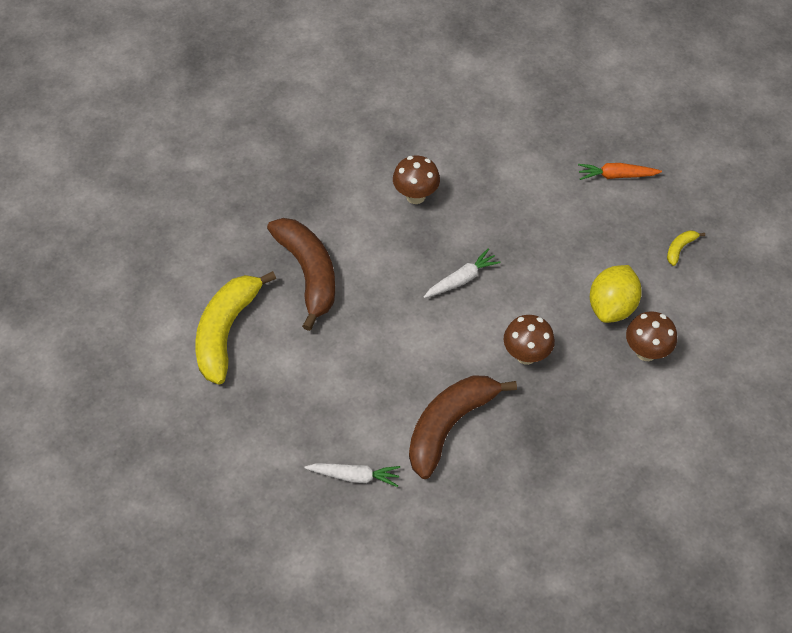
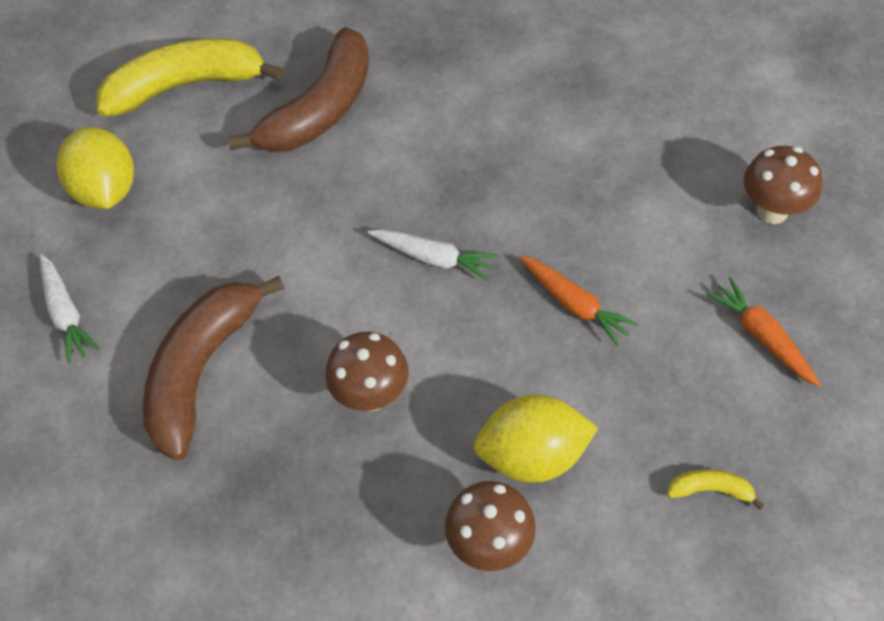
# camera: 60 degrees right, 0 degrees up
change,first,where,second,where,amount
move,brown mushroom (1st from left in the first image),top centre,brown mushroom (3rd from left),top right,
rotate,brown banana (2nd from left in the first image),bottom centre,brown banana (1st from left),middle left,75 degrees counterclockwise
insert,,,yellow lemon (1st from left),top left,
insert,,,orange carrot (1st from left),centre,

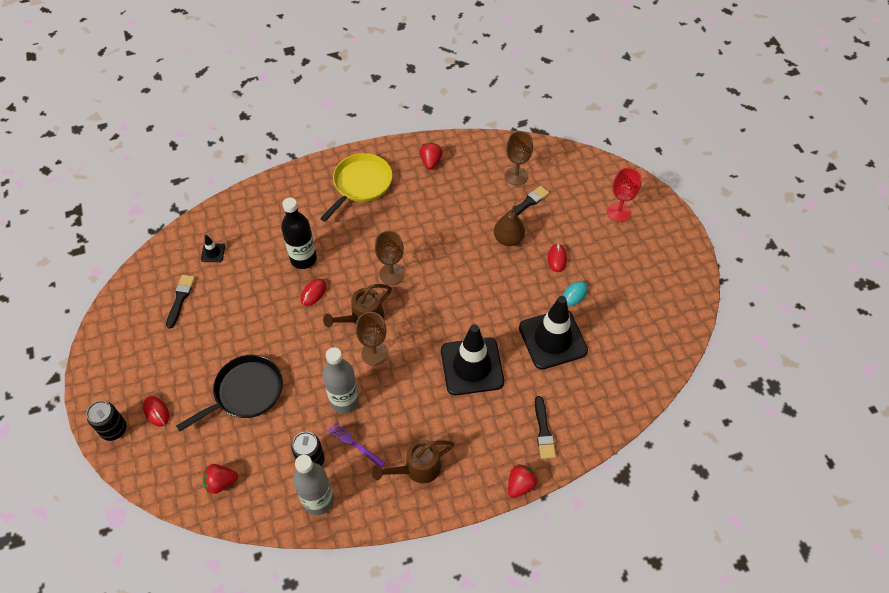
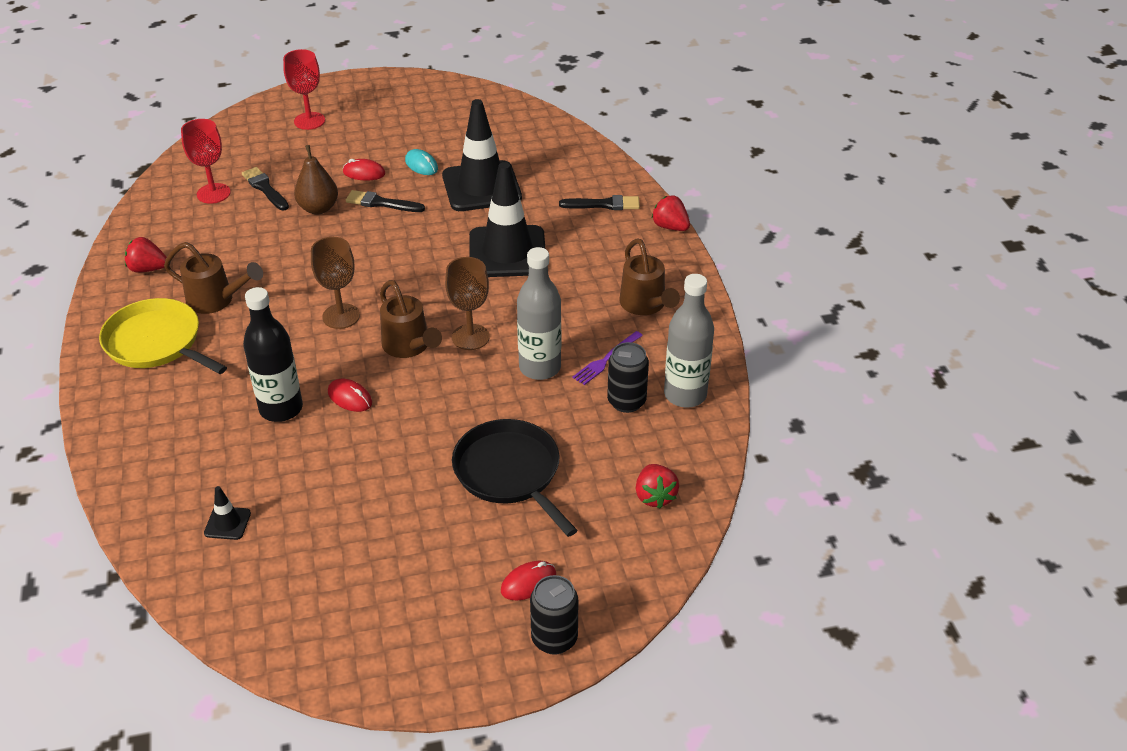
# camera: 85 degrees left, 15 degrees down
change,first,where,second,where,amount
move,black brush (1st from left in the first image),middle left,black brush (2nd from left),top centre,
recolor,brown goblet (3rd from left),top centre,red goblet (1st from left),top left,
insert,,,brown watering can (1st from left),middle left,

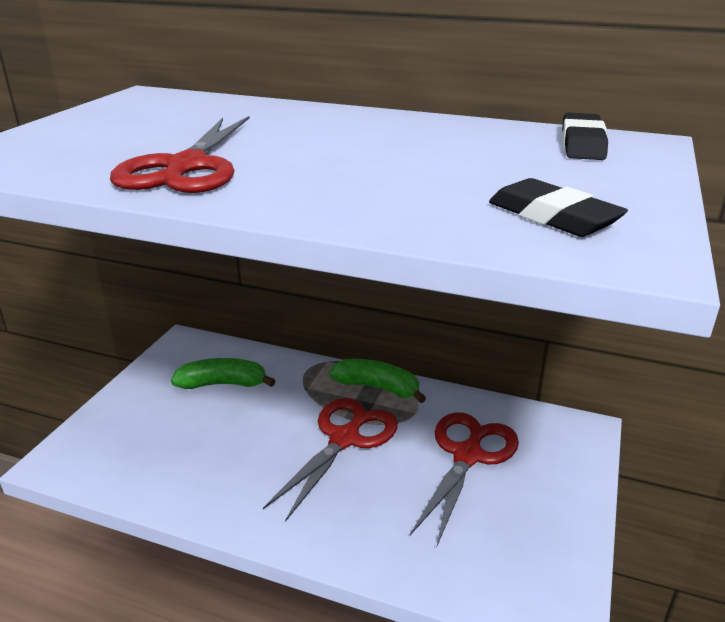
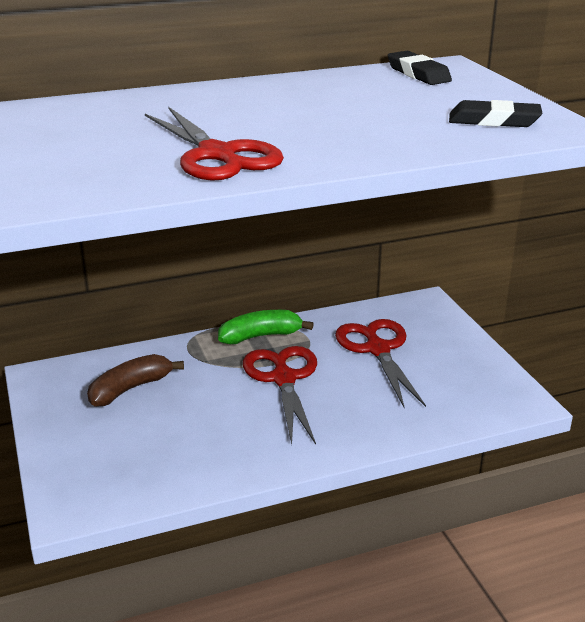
# camera: 40 degrees left, 0 degrees up
change,first,where,second,where,amount
recolor,green banana (1st from left),middle left,brown banana,middle left,

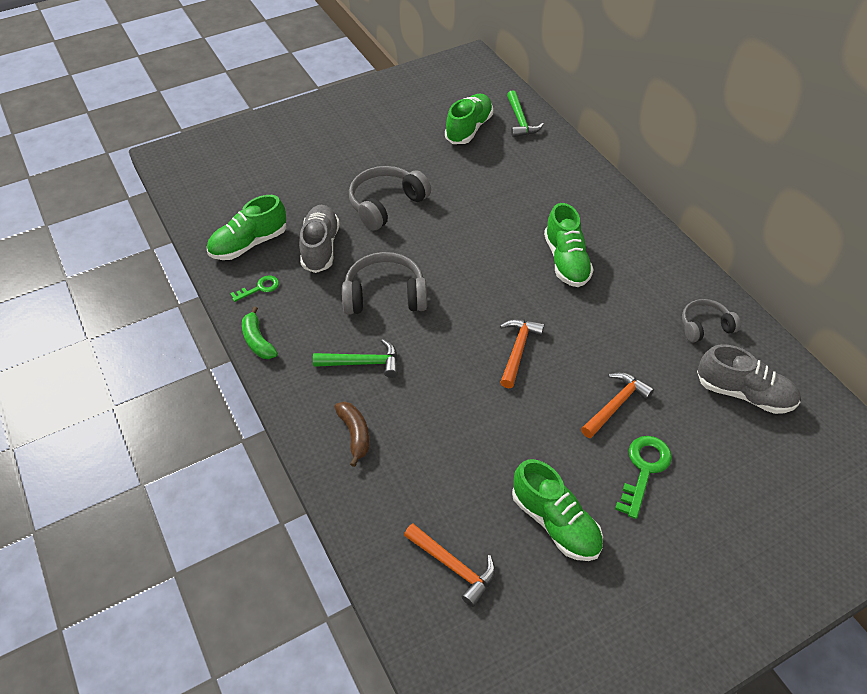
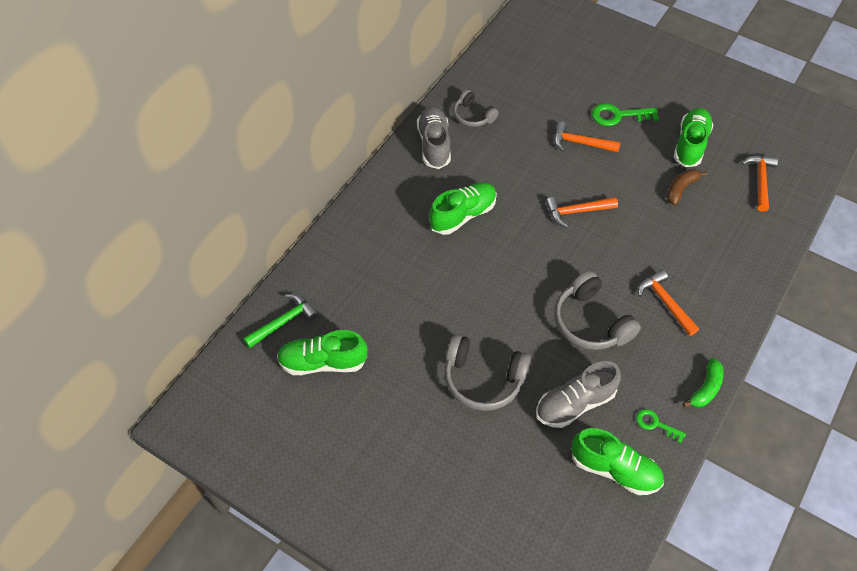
# camera: 120 degrees left, 5 degrees up
change,first,where,second,where,amount
recolor,green hammer (1st from left),centre,orange hammer (3rd from left),middle right,
move,brown banana,centre,,top right,
move,grey shoe (2nd from left in the first image),middle right,grey shoe (1st from left),top centre,

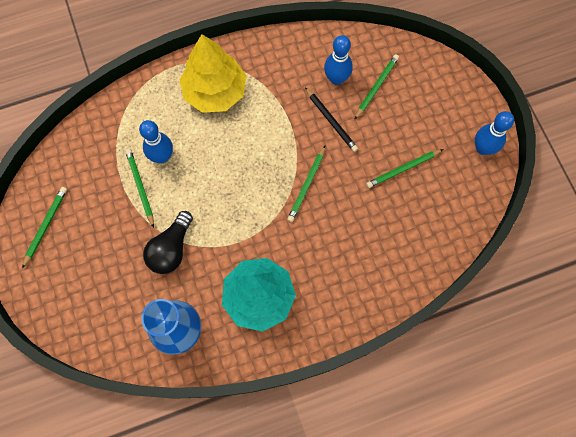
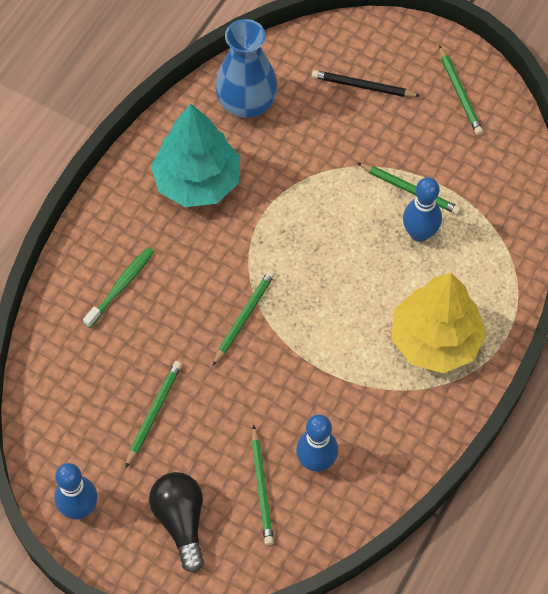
# camera: 140 degrees right, 10 degrees down
change,first,where,second,where,amount
move,black light bulb,middle left,,bottom left,
rotate,green pencil (3rd from left in the first image),centre,green pencil (2nd from left),centre,45 degrees clockwise
move,black pencil,top centre,,top right,
insert,,,green toothbrush,middle left,

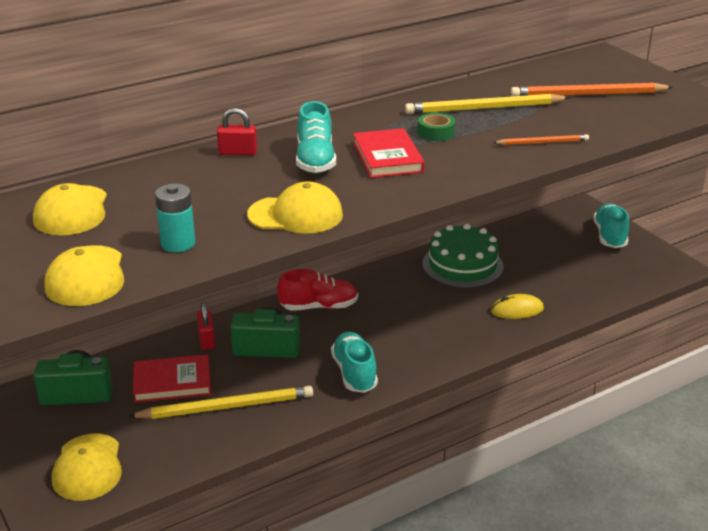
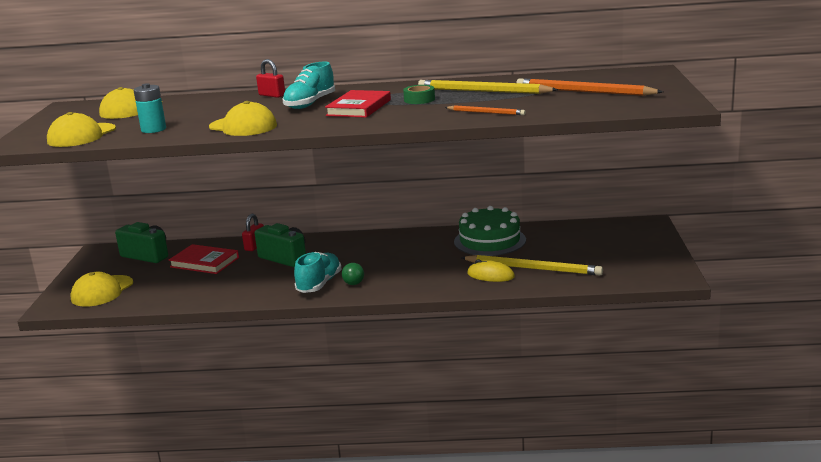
# camera: 35 degrees right, 10 degrees down
change,first,where,second,where,amount
move,yellow pencil (1st from left in the first image),bottom left,yellow pencil (2nd from left),centre,
delete,red shoe,centre,,,
delete,turquoise shoe (3rd from left),middle right,,,
insert,,,green ball,centre,

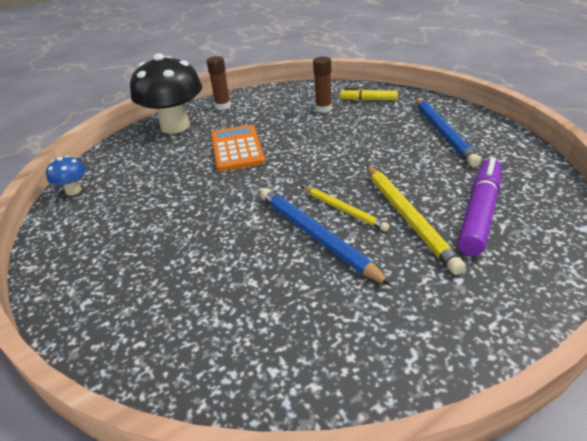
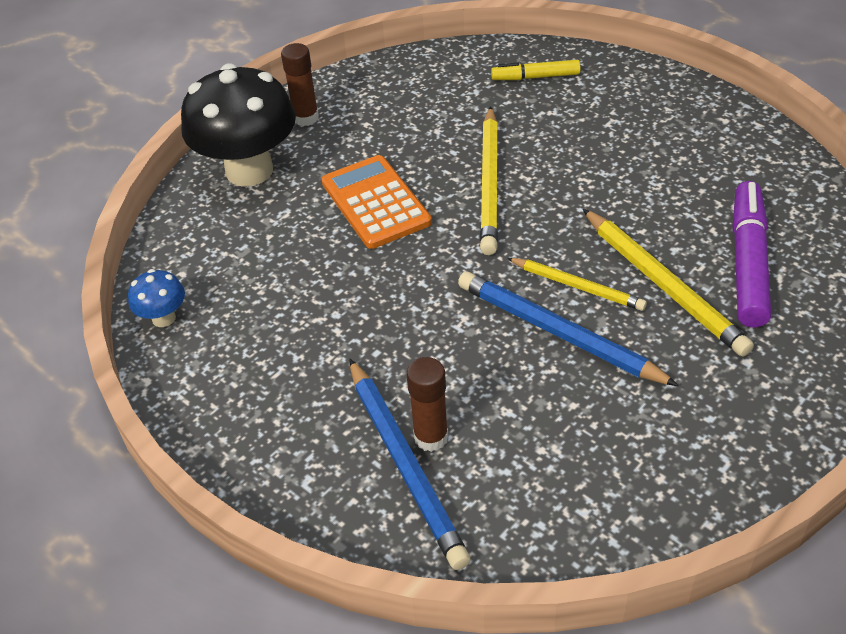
# camera: 15 degrees left, 10 degrees up
change,first,where,second,where,amount
move,brown glue stick (2nd from left),top centre,,centre,
move,blue pencil (2nd from left in the first image),top right,blue pencil (1st from left),bottom centre,
insert,,,yellow pencil (1st from left),top centre,

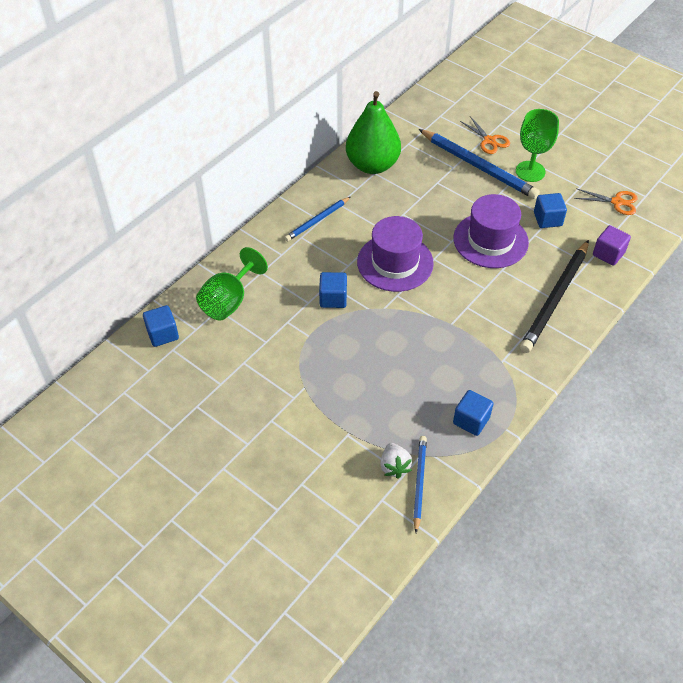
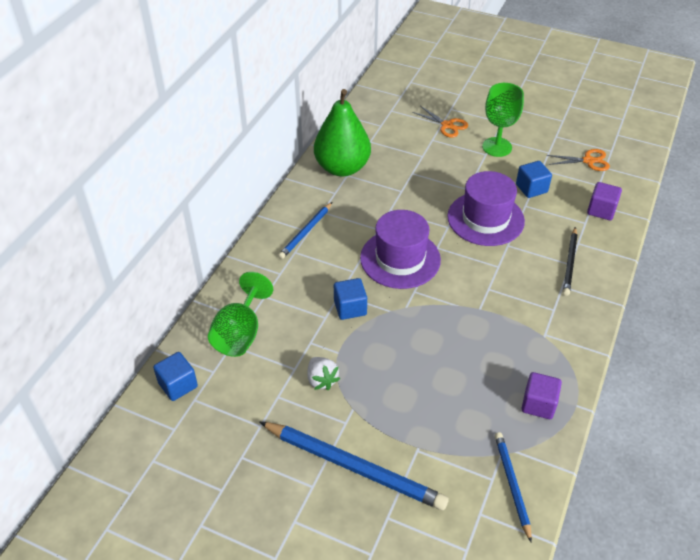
# camera: 15 degrees left, 5 degrees down
change,first,where,second,where,amount
move,white strawberry,bottom centre,,centre,
move,blue pencil (3rd from left in the first image),top right,blue pencil (2nd from left),bottom centre,
recolor,blue cube (3rd from left),middle right,purple cube (1st from left),bottom right,
resize,black pencil,middle right,,middle right,x0.57

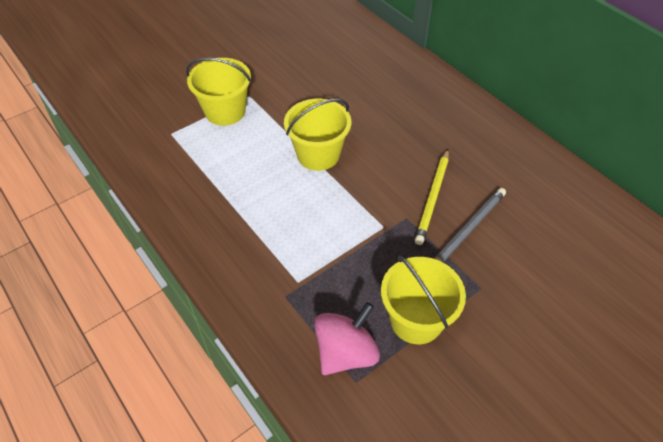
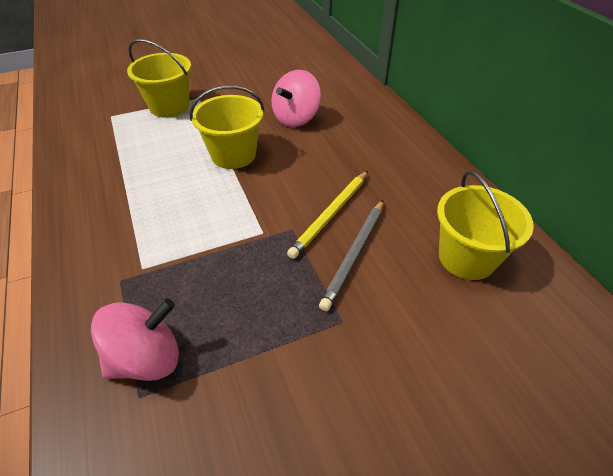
# camera: 15 degrees right, 5 degrees down
change,first,where,second,where,amount
move,yellow bucket (3rd from left),bottom centre,,middle right,
rotate,grey pencil,middle right,,centre,150 degrees clockwise
insert,,,pink spinning top (2nd from left),top centre,

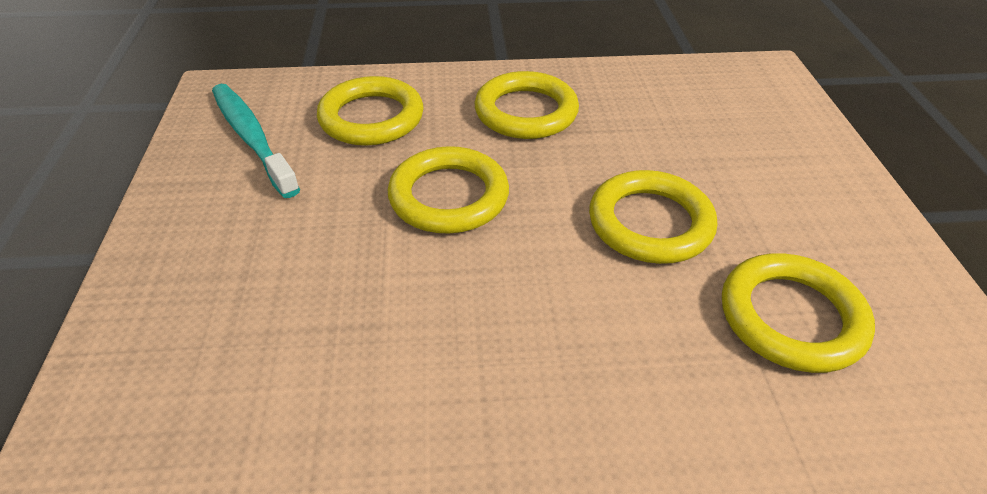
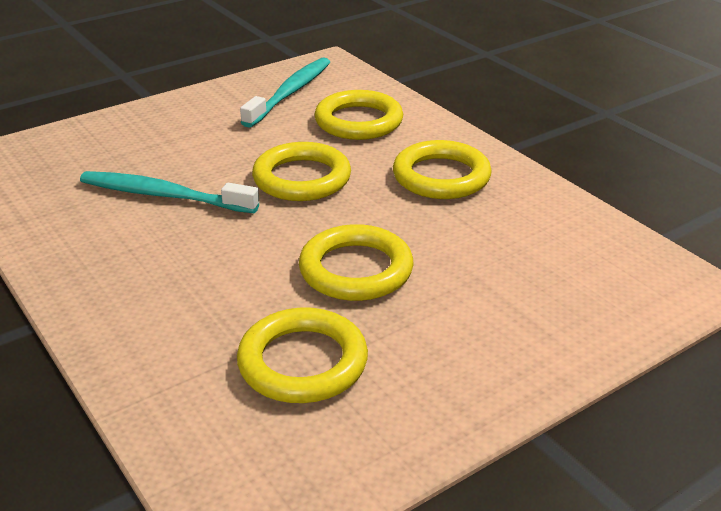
# camera: 60 degrees right, 10 degrees down
change,first,where,second,where,amount
insert,,,turquoise toothbrush (1st from left),middle left,

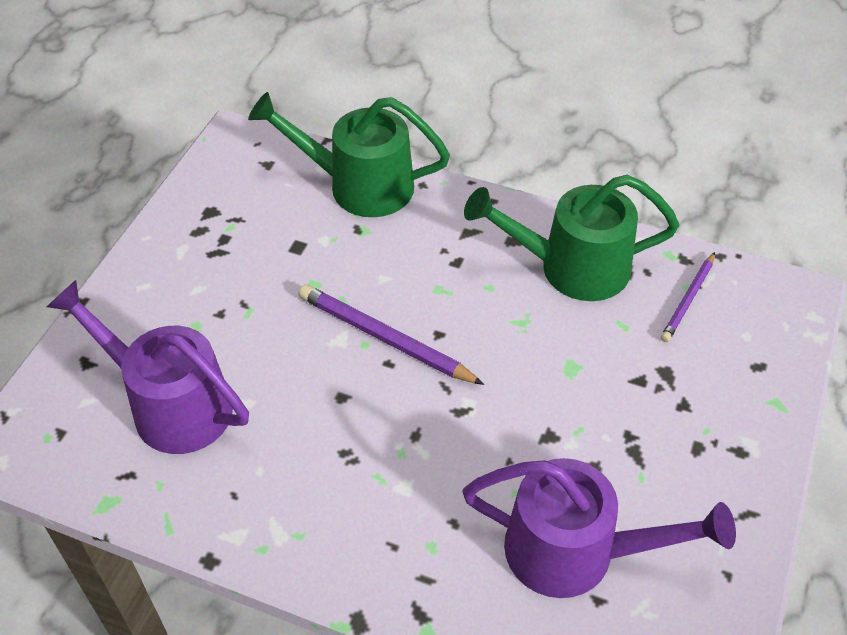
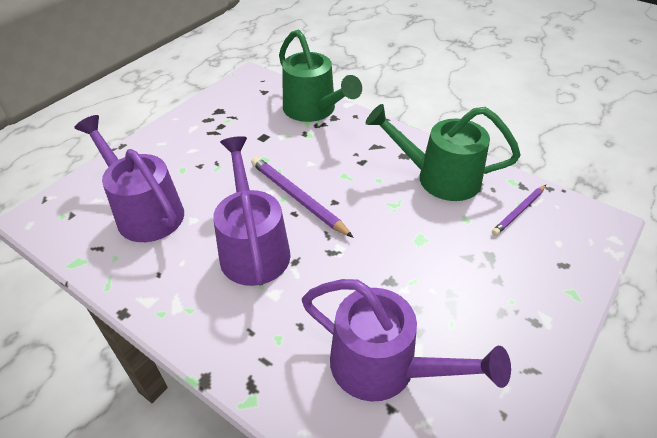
# camera: 15 degrees right, 5 degrees down
change,first,where,second,where,amount
rotate,green watering can (1st from left),top centre,,top centre,150 degrees counterclockwise
insert,,,purple watering can (2nd from left),centre,

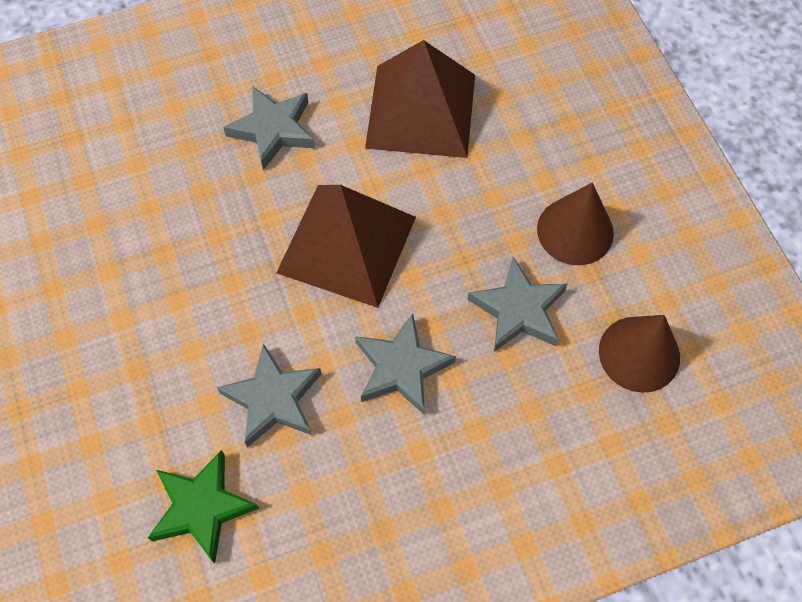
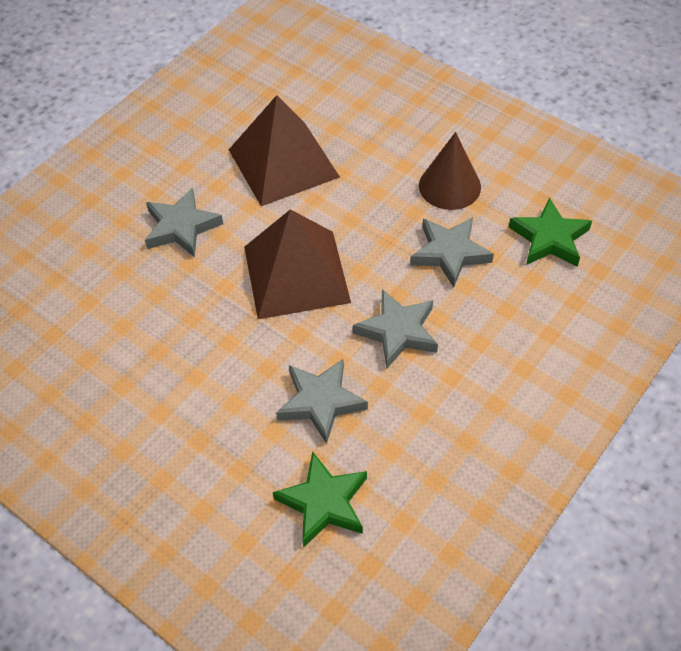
# camera: 30 degrees left, 10 degrees down
change,first,where,second,where,amount
replace,brown cone (2nd from left),middle right,green star (2nd from left),middle right,

